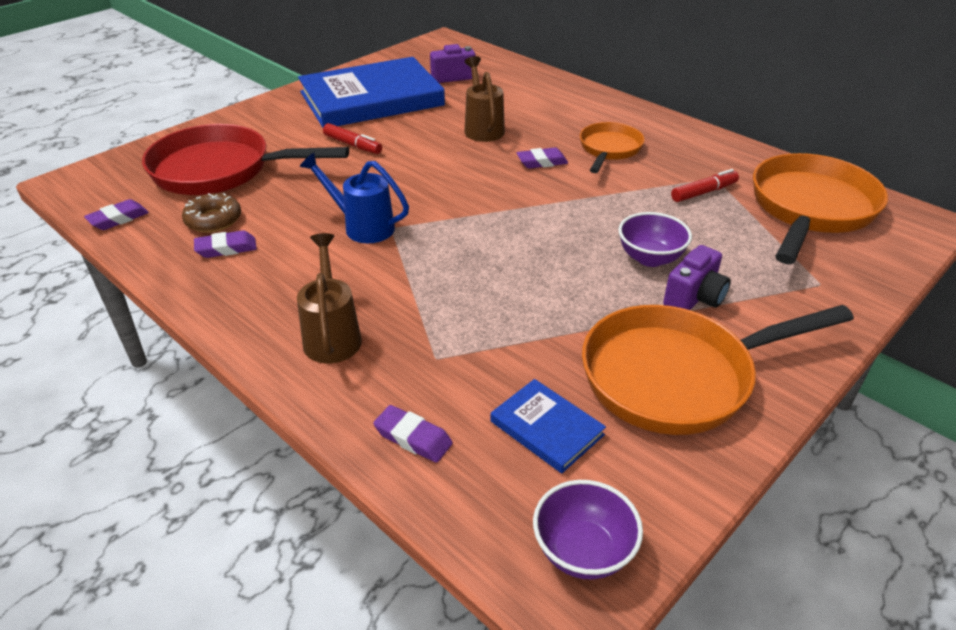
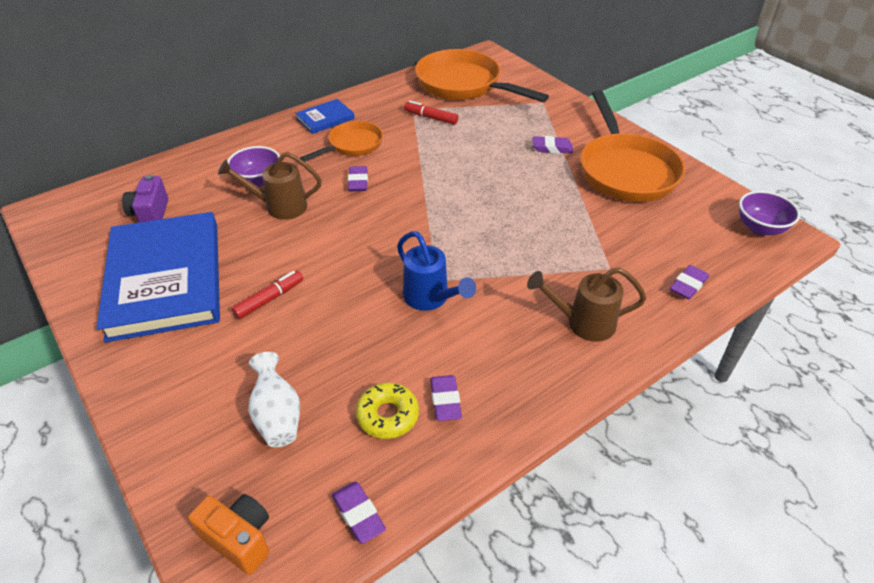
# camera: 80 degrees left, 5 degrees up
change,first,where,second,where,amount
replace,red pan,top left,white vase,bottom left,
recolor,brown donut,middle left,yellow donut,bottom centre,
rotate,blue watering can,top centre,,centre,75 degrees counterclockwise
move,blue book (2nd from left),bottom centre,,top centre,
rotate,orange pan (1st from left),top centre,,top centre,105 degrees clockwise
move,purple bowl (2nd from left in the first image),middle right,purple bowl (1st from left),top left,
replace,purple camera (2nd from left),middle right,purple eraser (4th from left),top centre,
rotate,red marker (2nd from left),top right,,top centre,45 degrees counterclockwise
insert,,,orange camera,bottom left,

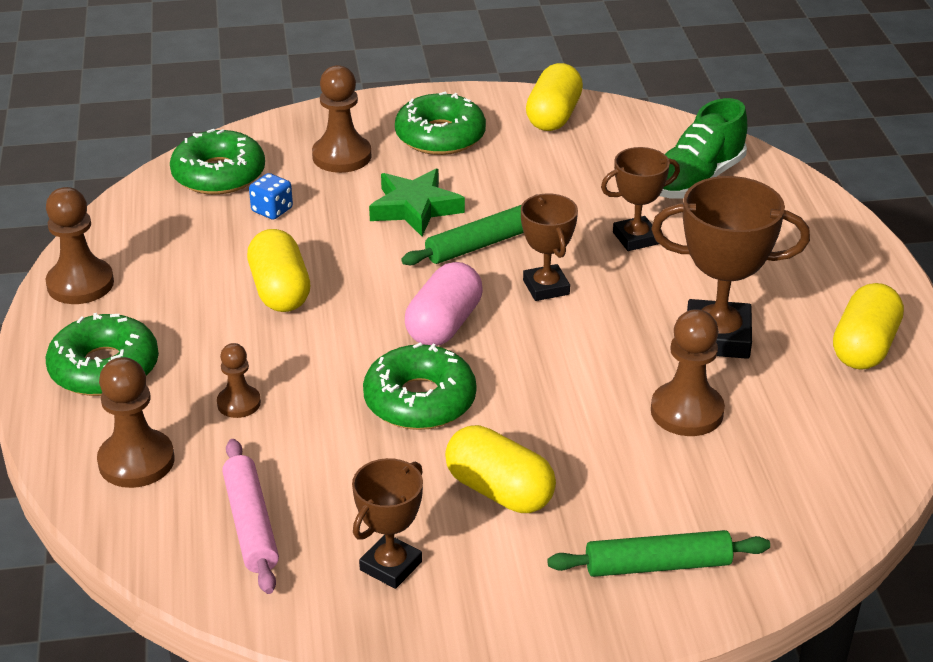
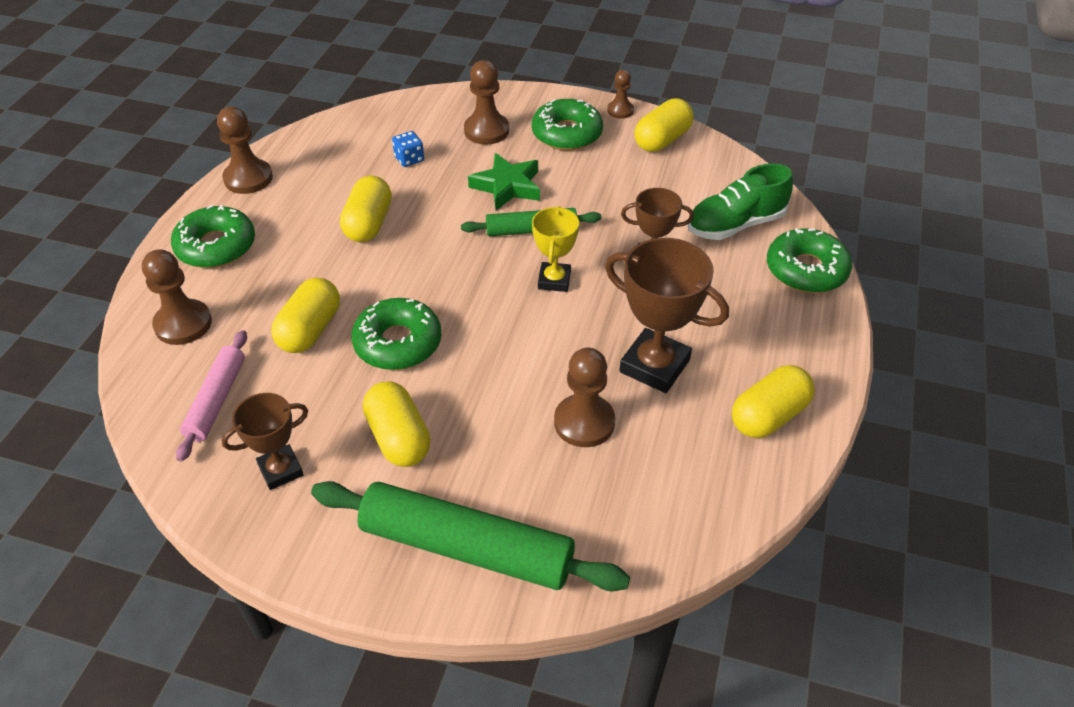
# camera: 25 degrees right, 10 degrees up
change,first,where,second,where,amount
move,green donut (2nd from left in the first image),top left,green donut (4th from left),middle right,
move,brown pawn (3rd from left in the first image),middle left,brown pawn (5th from left),top centre,
delete,pink capsule,centre,,,
recolor,brown trophy (2nd from left),centre,yellow trophy,centre,
resize,green rolling pin (2nd from left in the first image),bottom right,green rolling pin (1st from left),bottom centre,x1.77
insert,,,yellow capsule (1st from left),middle left,

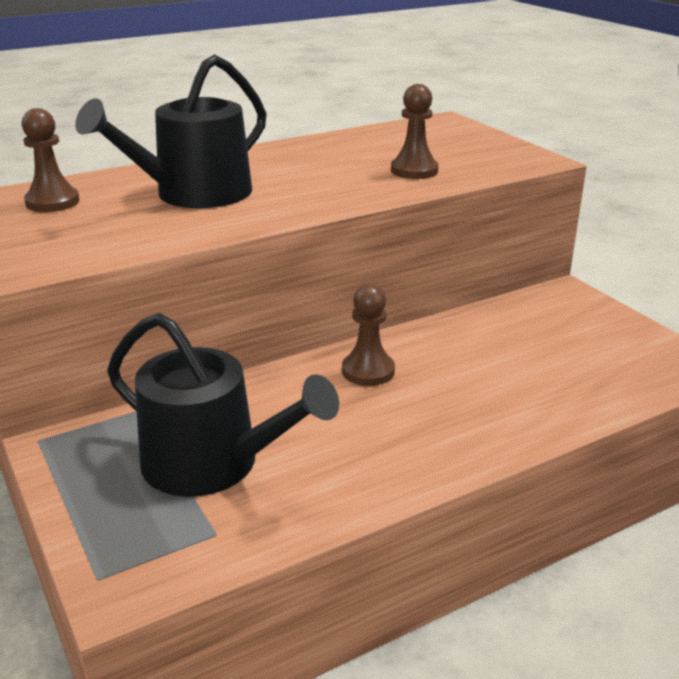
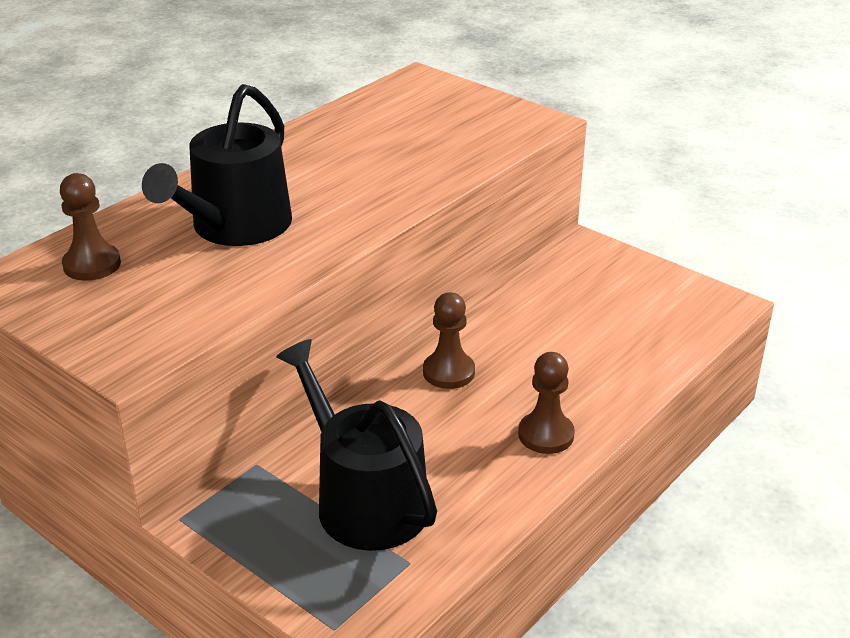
# camera: 20 degrees left, 5 degrees up
change,first,where,second,where,amount
rotate,black watering can (2nd from left),middle left,,bottom centre,135 degrees counterclockwise
move,brown pawn (3rd from left),top centre,,centre,

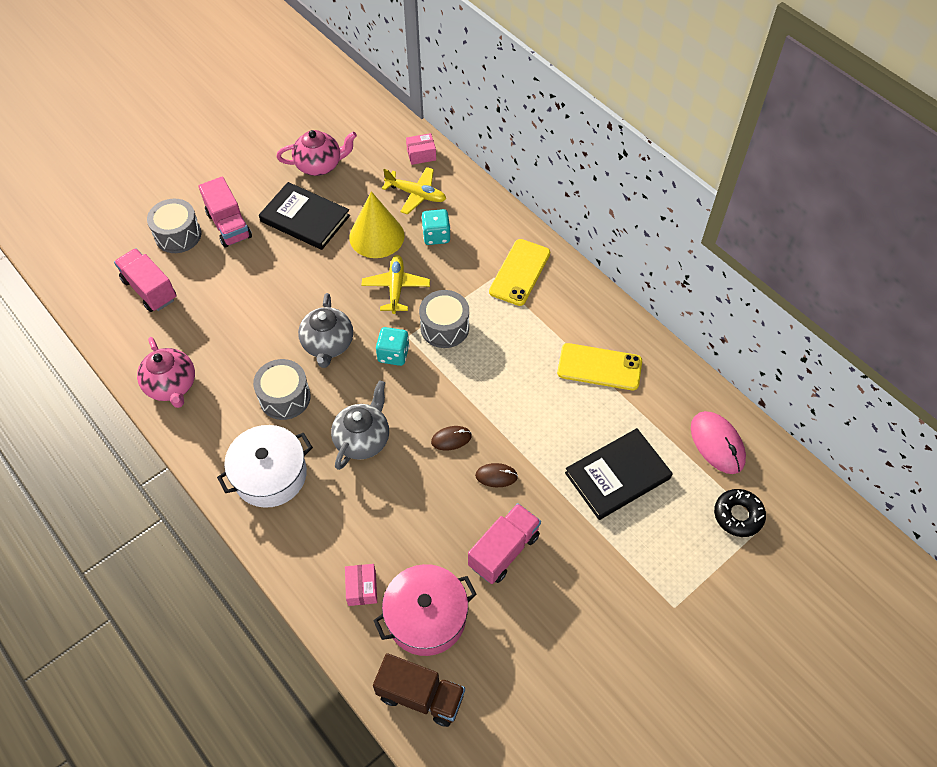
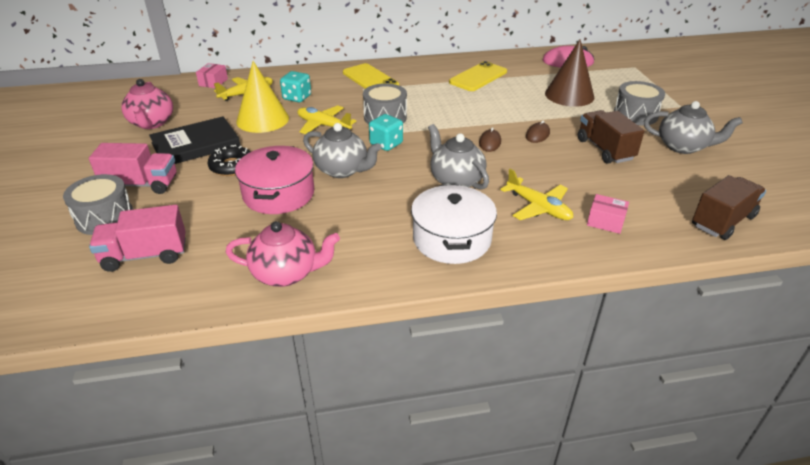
# camera: 60 degrees left, 20 degrees down
change,first,where,second,where,amount
move,grey drum (2nd from left in the first image),middle left,grey drum (3rd from left),top right,
rotate,pink teapot (2nd from left in the first image),top centre,pink teapot (1st from left),top left,150 degrees clockwise
move,pink pot,bottom centre,,centre,
recolor,pink truck (3rd from left),bottom centre,brown truck (1st from left),top right,
replace,black book (2nd from left),centre,brown cone,top right,
move,black donut,bottom right,,middle left,
insert,,,yellow plane (3rd from left),centre,
insert,,,grey teapot (3rd from left),top right,

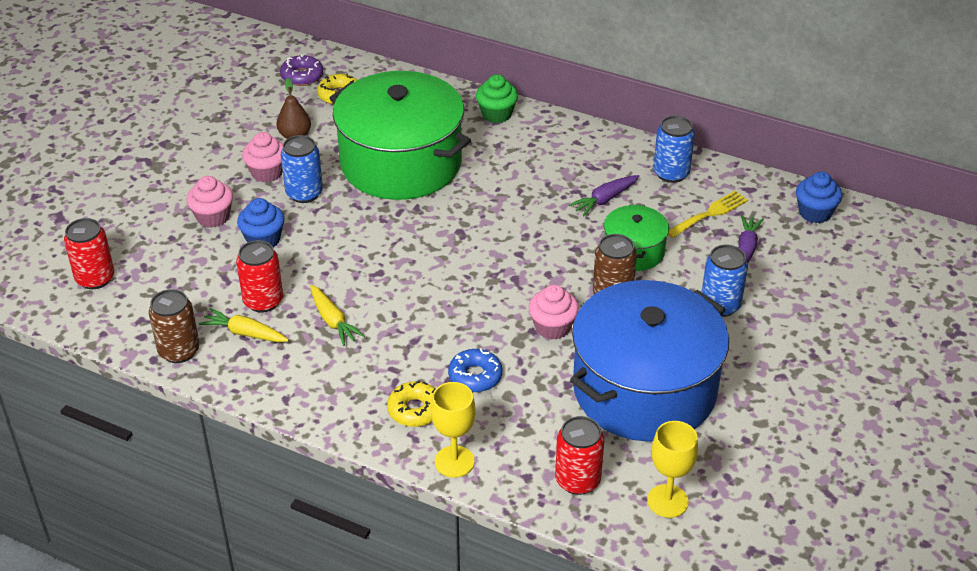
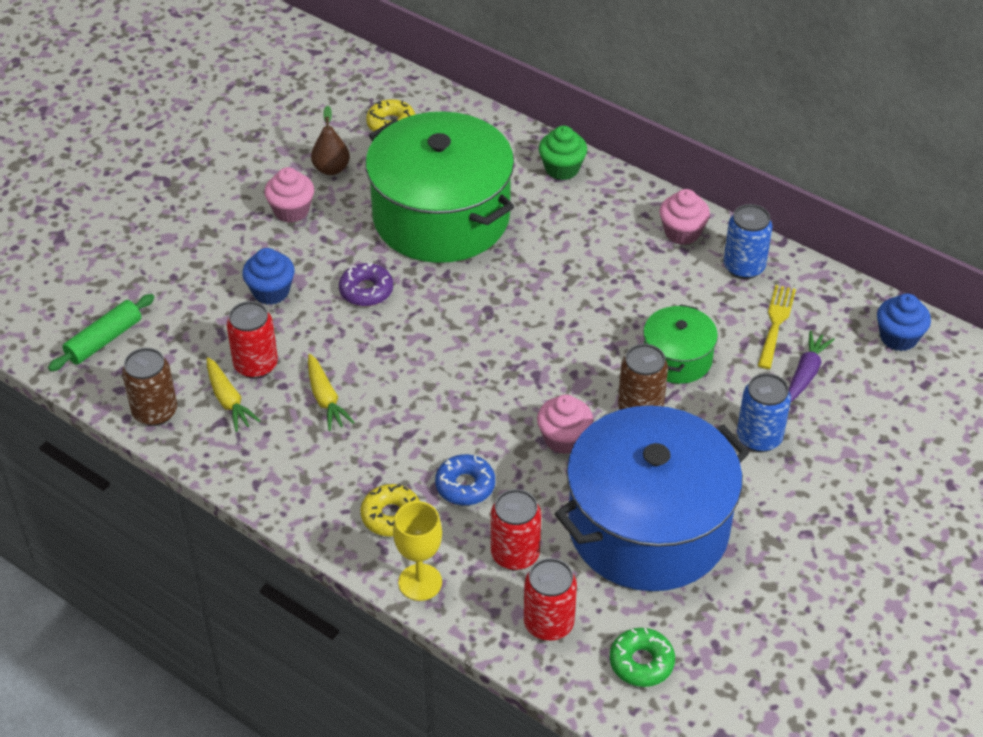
# camera: 10 degrees right, 5 degrees up
change,first,where,second,where,amount
move,red can (1st from left in the first image),middle left,red can (2nd from left),bottom centre,
move,pink cupcake (1st from left in the first image),middle left,pink cupcake (3rd from left),top right,
rotate,yellow carrot (1st from left),middle left,,middle left,150 degrees counterclockwise
move,purple donut,top left,,centre,
delete,blue can (1st from left),top left,,,
delete,purple carrot (1st from left),centre,,,
replace,yellow goblet (2nd from left),bottom right,green donut,bottom centre,
rotate,yellow fork,middle right,,middle right,45 degrees counterclockwise
insert,,,green rolling pin,middle left,

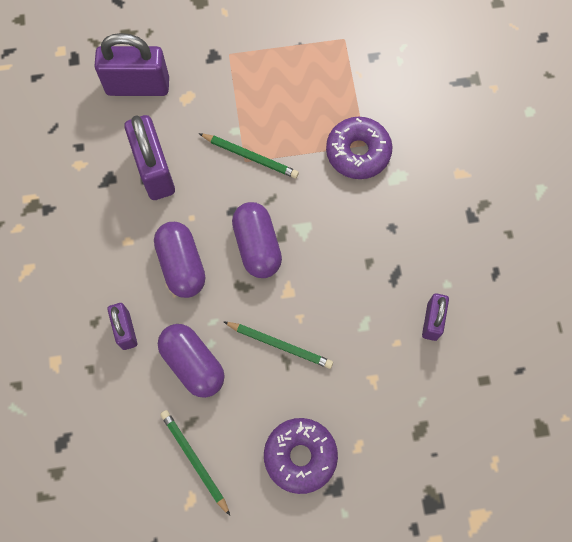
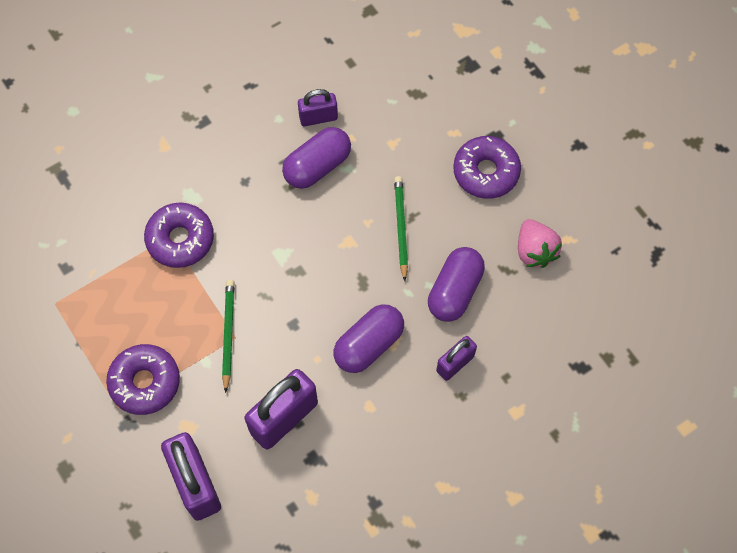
# camera: 115 degrees left, 5 degrees down
change,first,where,second,where,amount
replace,green pencil (1st from left),bottom centre,pink strawberry,middle right,
move,purple capsule (3rd from left in the first image),centre,purple capsule (1st from left),top centre,
insert,,,purple donut (1st from left),bottom left,

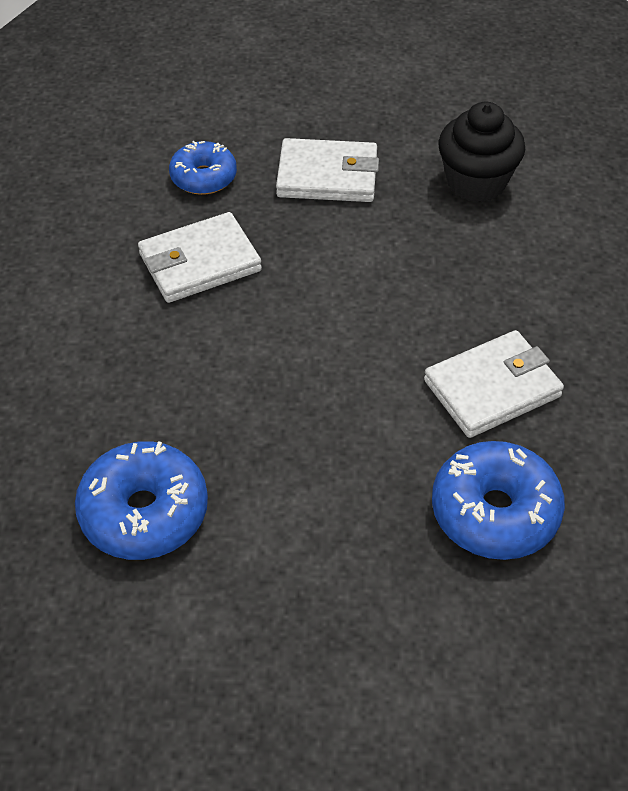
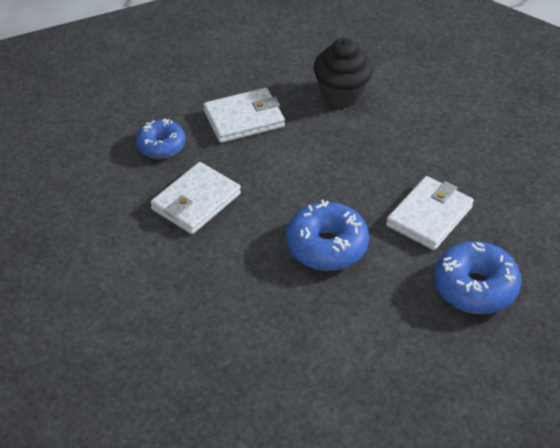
# camera: 25 degrees left, 5 degrees down
change,first,where,second,where,amount
move,blue donut (1st from left in the first image),middle left,blue donut (2nd from left),centre,

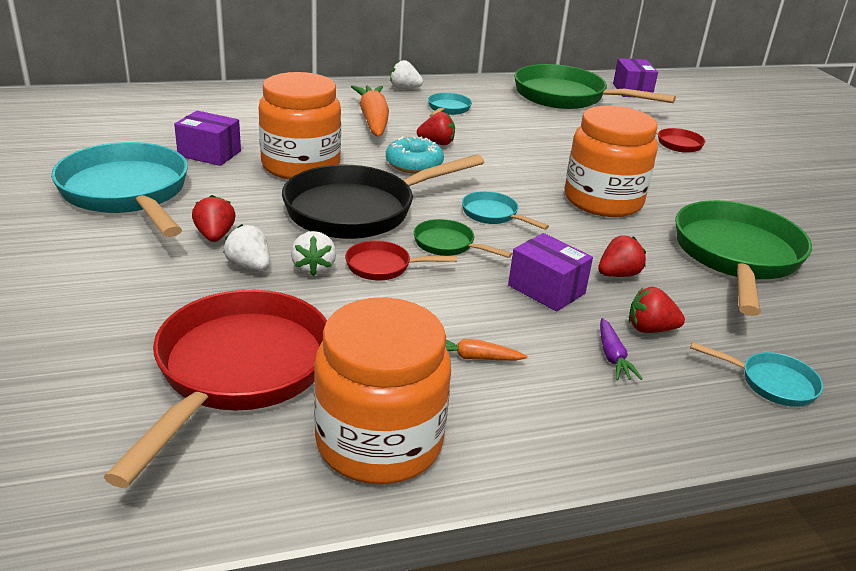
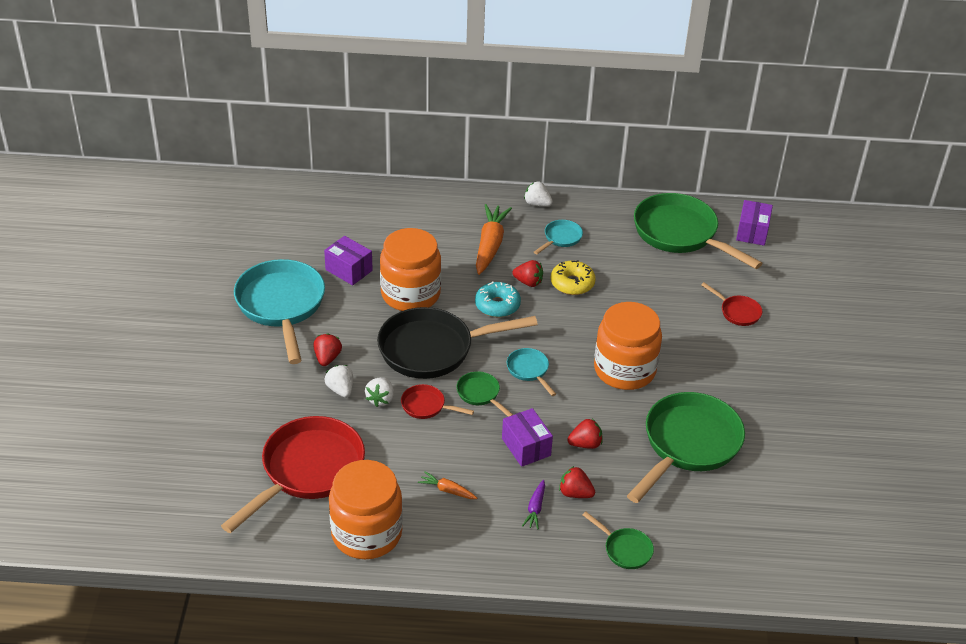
# camera: 20 degrees right, 10 degrees up
change,first,where,second,where,amount
recolor,turquoise pan (4th from left),middle right,green pan (2nd from left),bottom centre,
insert,,,yellow donut,centre,

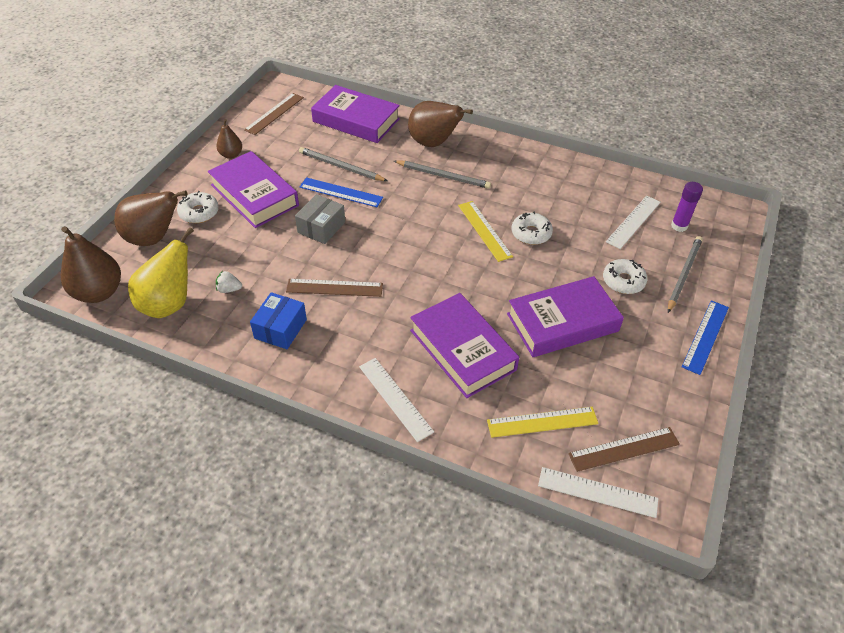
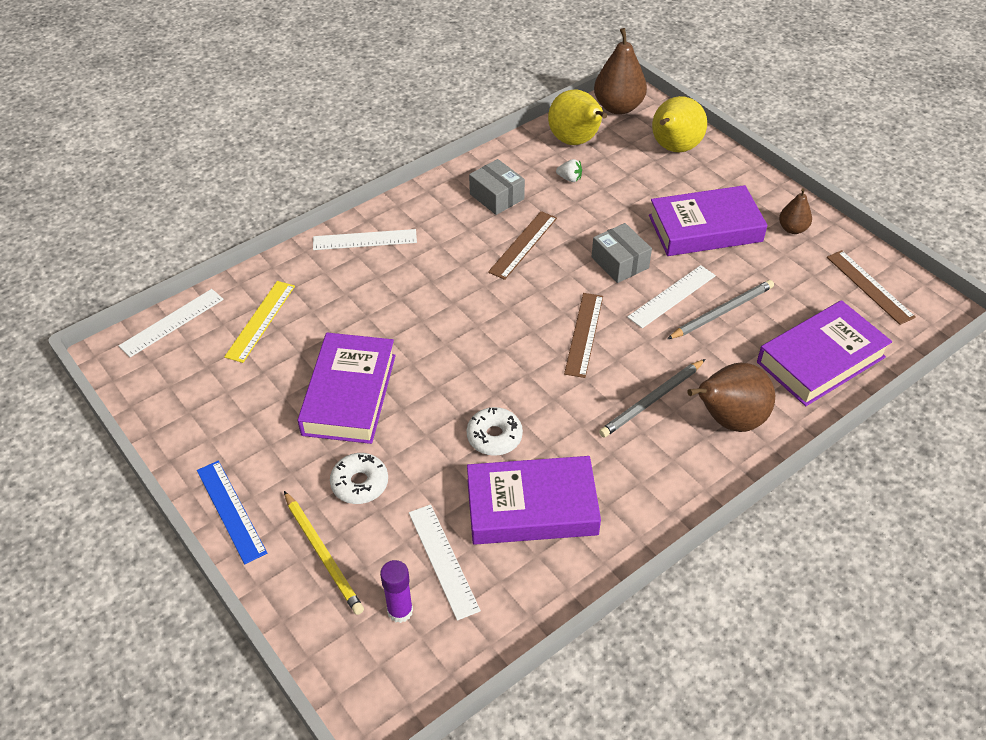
# camera: 120 degrees right, 0 degrees up
change,first,where,second,where,amount
recolor,brown pear (2nd from left),middle left,yellow pear (2nd from left),top right,
delete,white donut (1st from left),top left,,,
rotate,white strawberry,middle left,,top centre,75 degrees clockwise
recolor,blue box,middle left,grey box (1st from left),top centre,
recolor,blue ruler (1st from left),top centre,white ruler (4th from left),middle right,
move,purple book (3rd from left in the first image),centre,purple book (2nd from left),bottom centre,
delete,yellow ruler (1st from left),centre,,,
move,brown ruler (3rd from left in the first image),bottom right,brown ruler (2nd from left),centre,
recolor,grey pencil (3rd from left),middle right,yellow pencil,bottom left,

